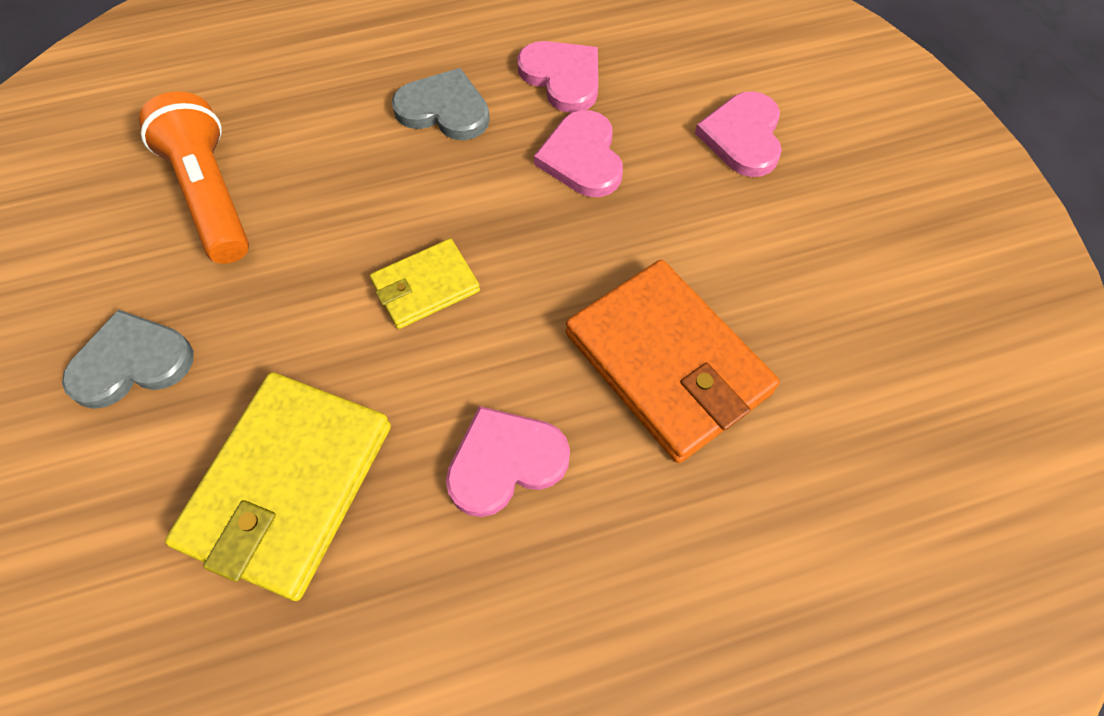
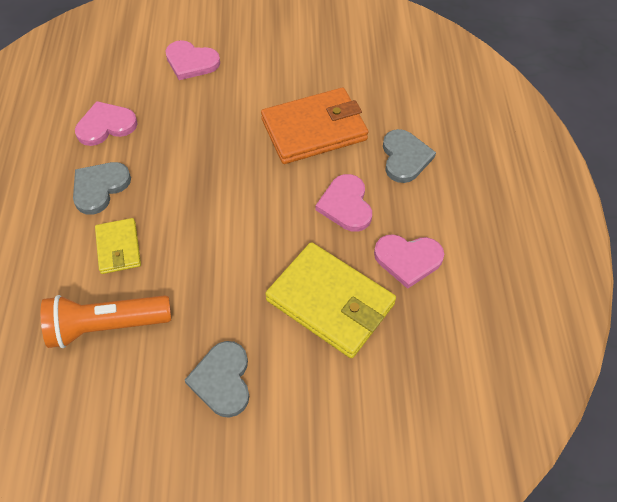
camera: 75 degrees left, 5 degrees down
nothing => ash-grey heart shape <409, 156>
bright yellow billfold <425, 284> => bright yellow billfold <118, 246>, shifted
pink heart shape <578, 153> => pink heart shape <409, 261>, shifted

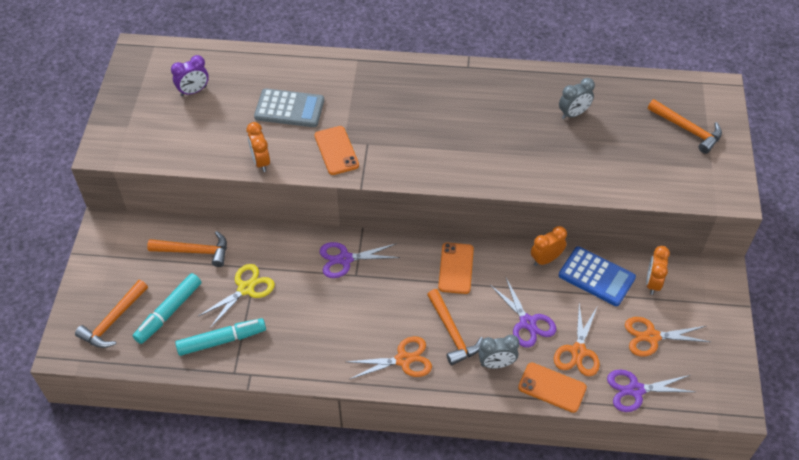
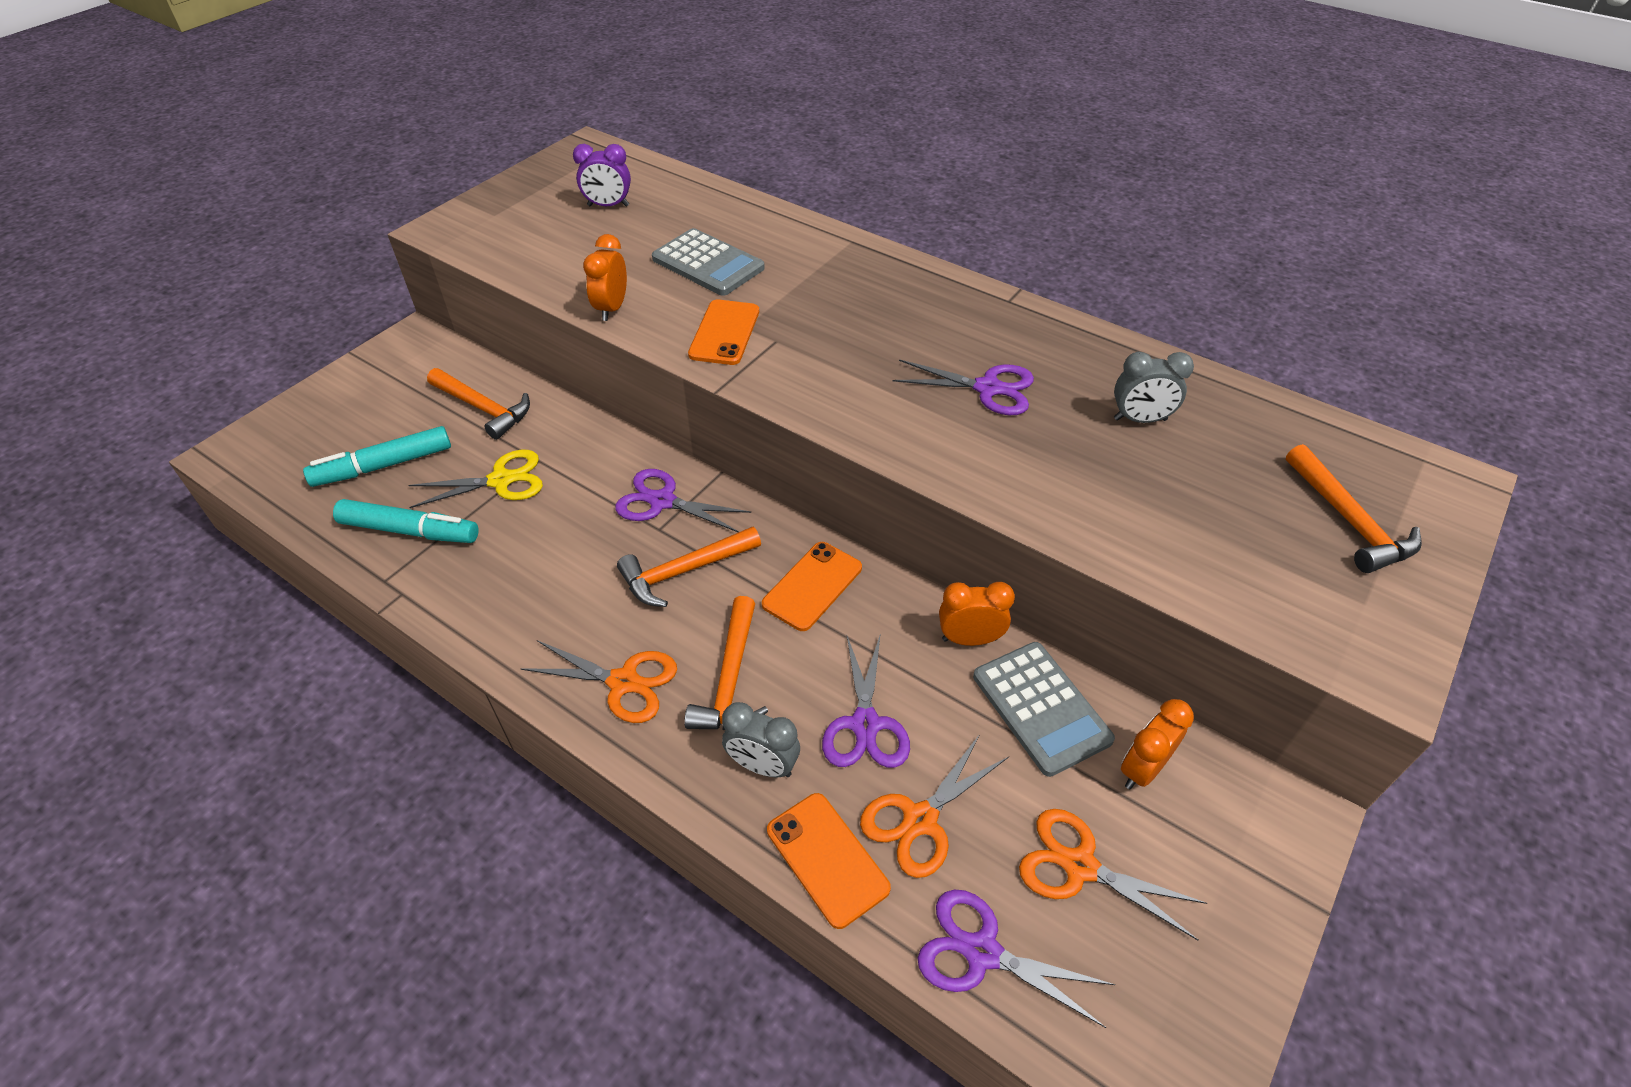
camera: 30 degrees right, 5 degrees down
nothing => violet scissors <963, 387>
orange-coloured hammer <111, 314> => orange-coloured hammer <689, 566>, shifted
royal blue adding machine <597, 276> => ash-grey adding machine <1044, 709>

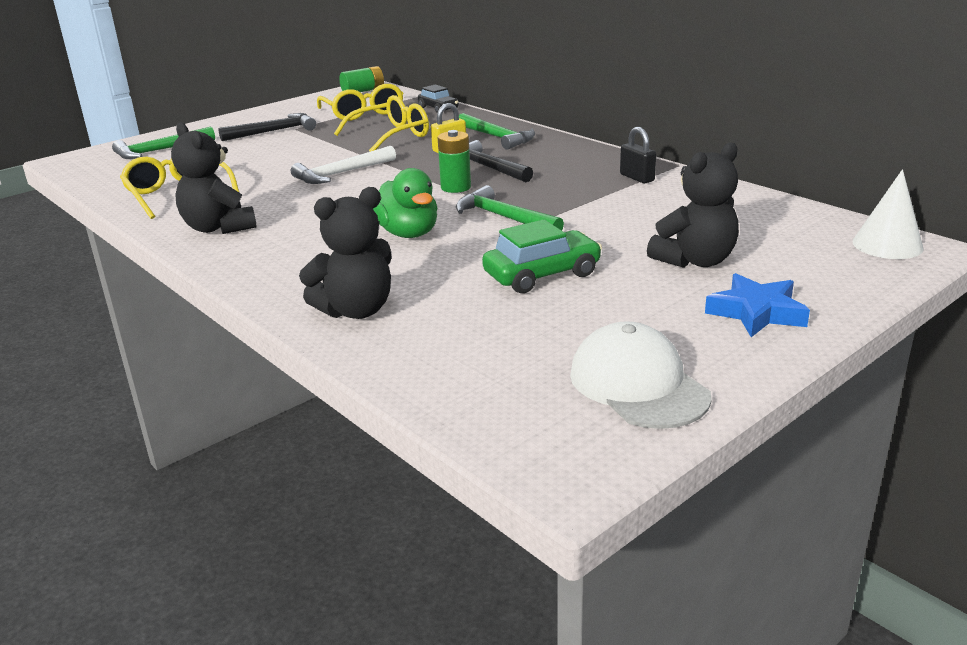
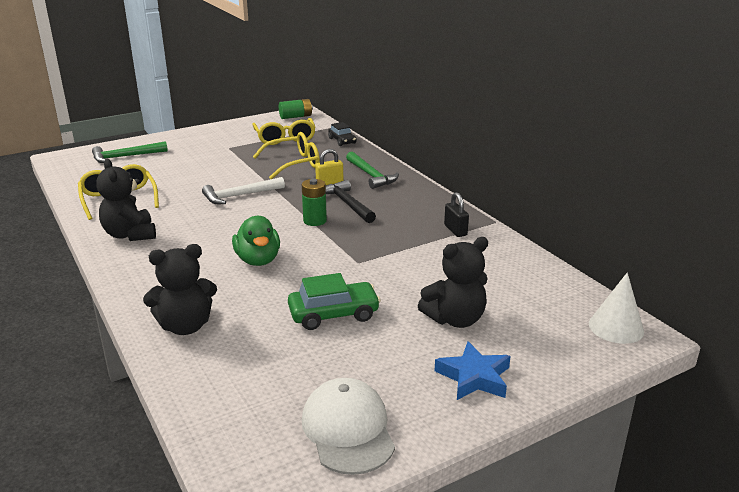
camera: 10 degrees right, 0 degrees up
jet-black hammer <267, 127> => nothing
green hammer <510, 207> => nothing

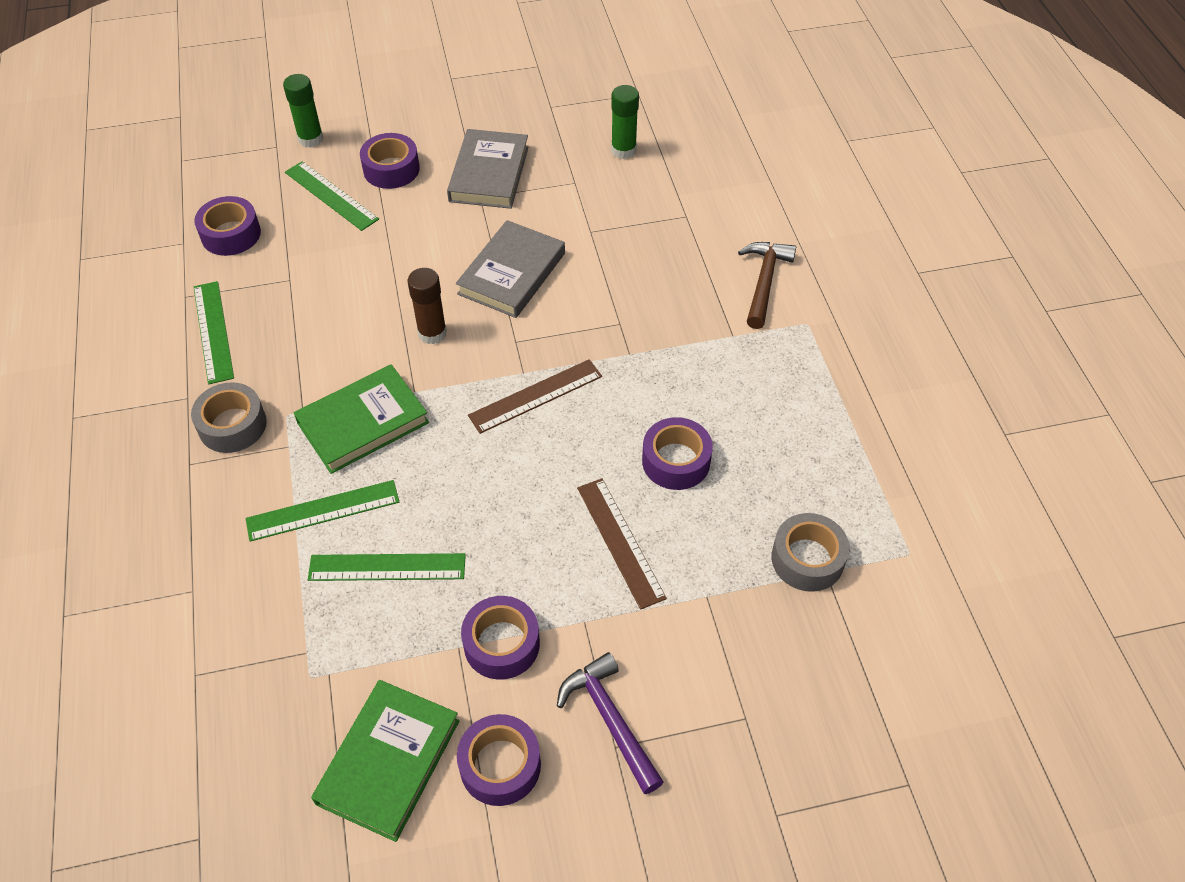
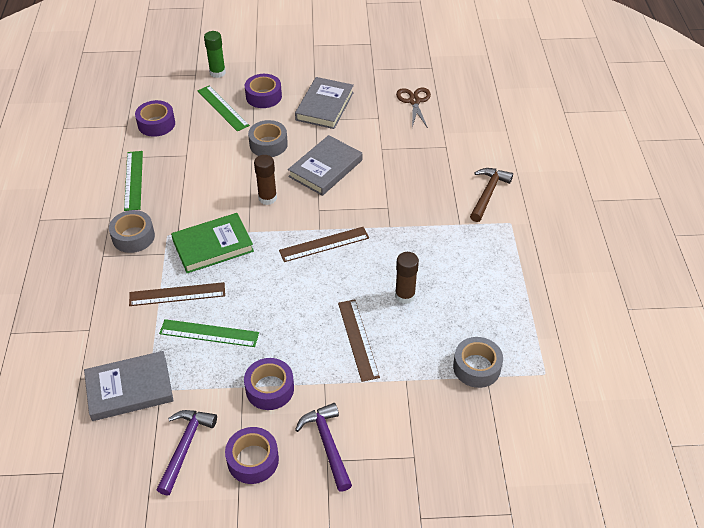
camera: 10 degrees right, 5 degrees down
nothing => ash-grey hardcover <129, 386>
nothing => ash-grey tape <268, 138>
green hardcover <385, 761> => violet hammer <186, 452>
green stick of glue <625, 122> => brown scissors <413, 108>
violet tape <677, 453> => brown stick of glue <407, 278>
green straightedge <322, 511> => brown straightedge <177, 294>

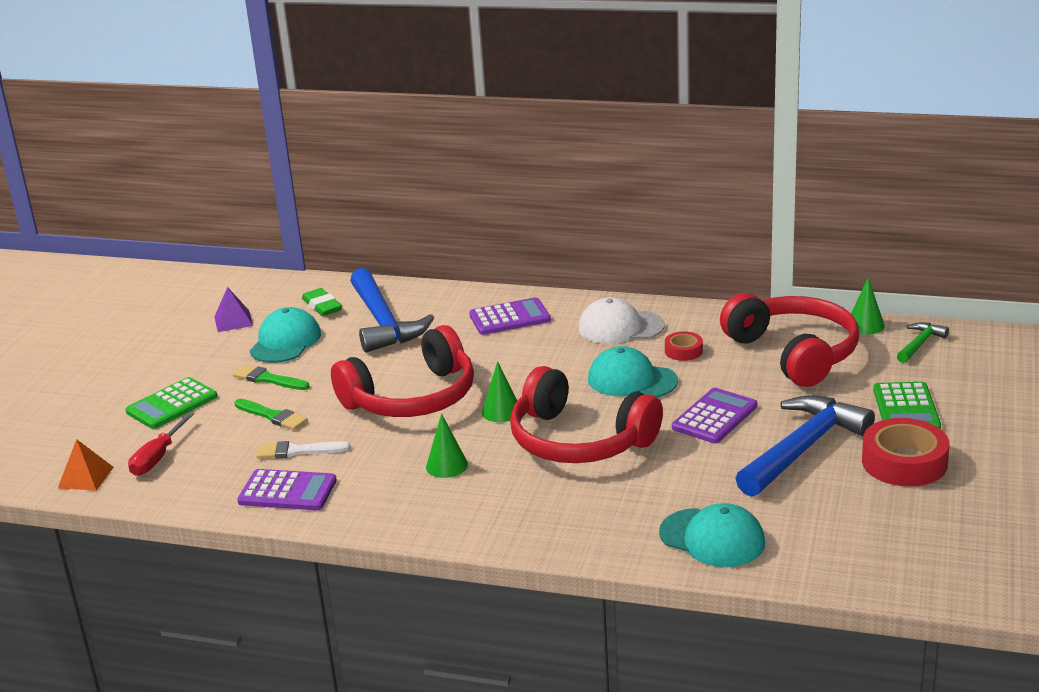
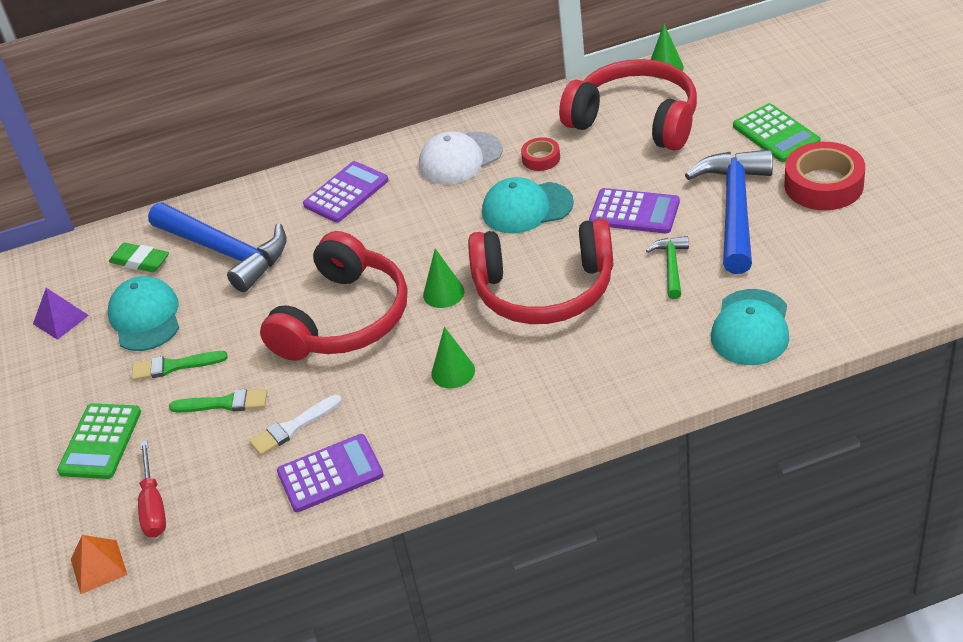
camera: 30 degrees left, 15 degrees up
green hammer <923, 342> => green hammer <667, 267>, shifted
aqua cap <712, 535> => aqua cap <750, 327>, 105 degrees clockwise
violet adding machine <714, 415> => violet adding machine <634, 210>, 105 degrees clockwise

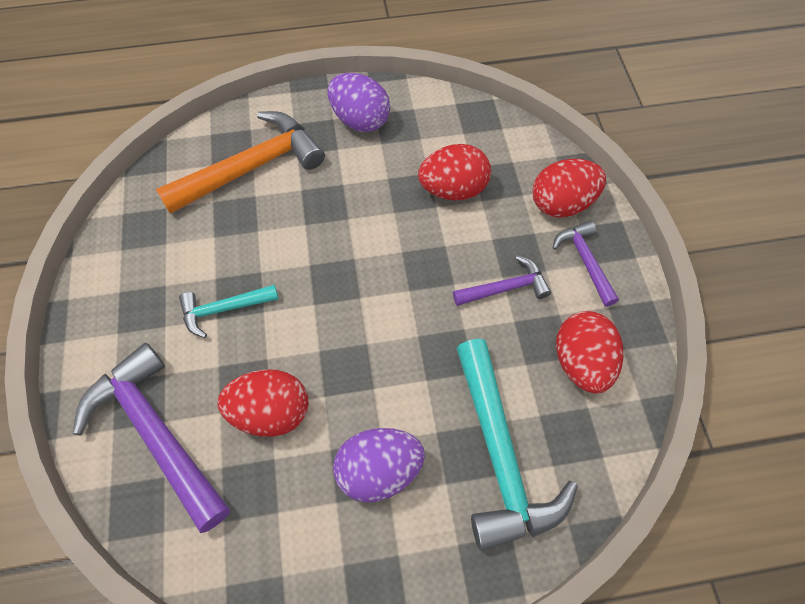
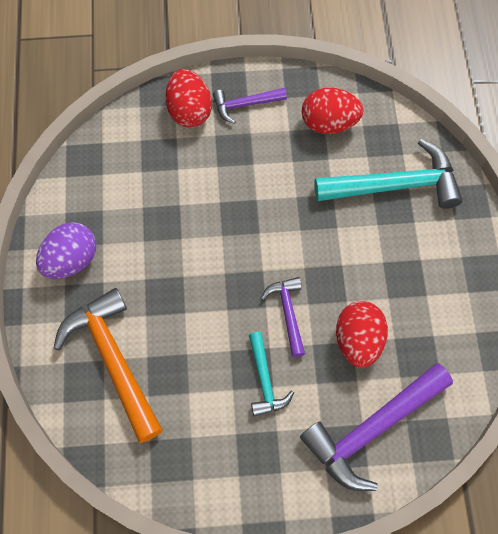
camera: 85 degrees left, 5 degrees up
violet egg <379, 465> => nothing
crimson egg <454, 172> => nothing
violet hammer <502, 281> => violet hammer <283, 317>, shifted

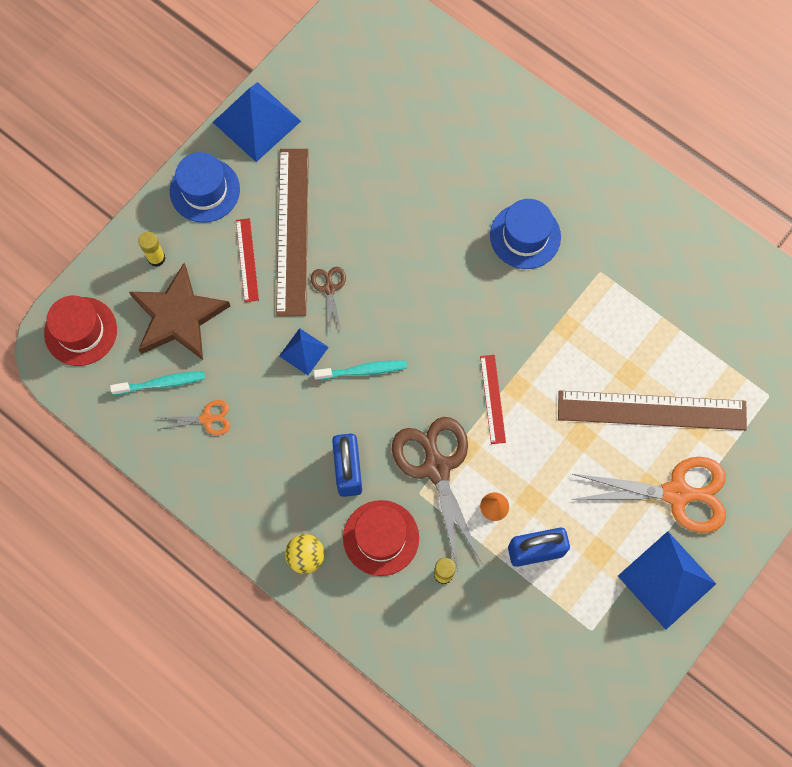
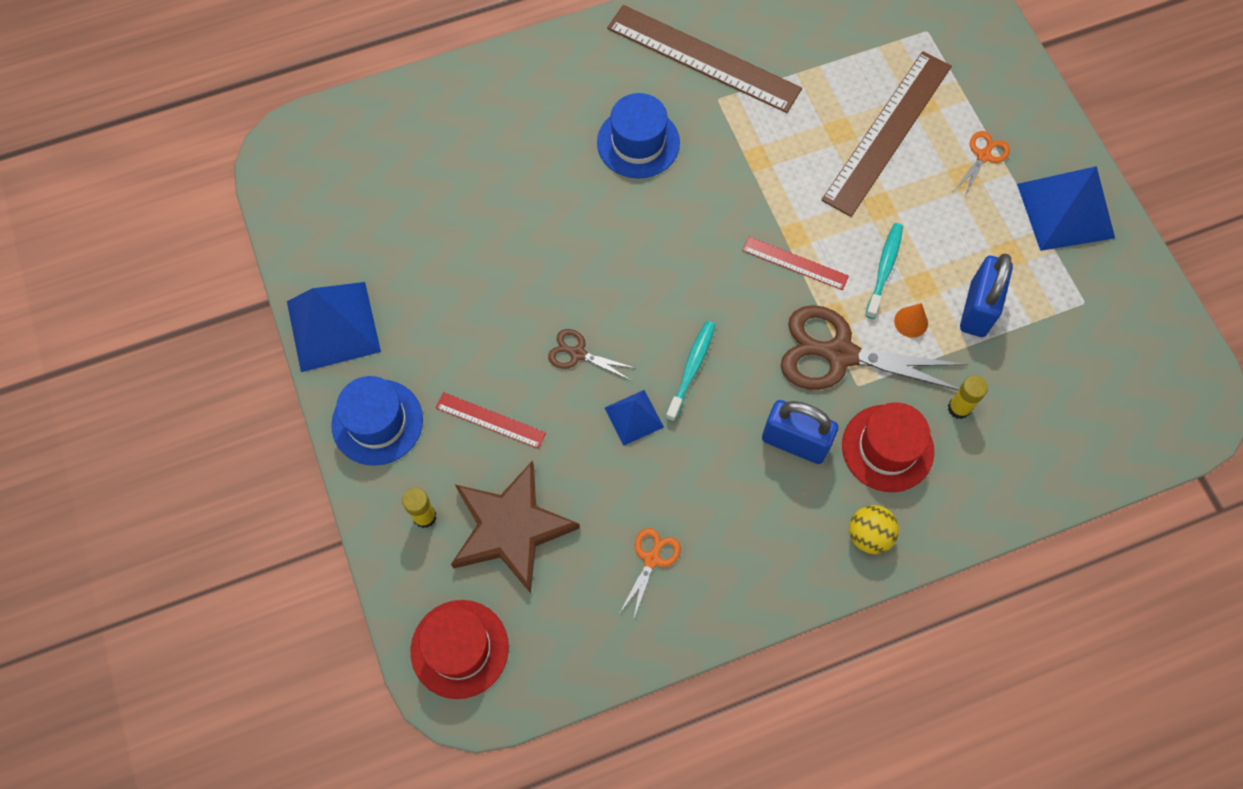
camera: 60 degrees left, 5 degrees down
aqua tooth brush <157, 383> => aqua tooth brush <884, 271>, shifted
brown straightedge <292, 232> => brown straightedge <704, 59>, shifted
orange-coloured scissors <648, 495> => orange-coloured scissors <982, 165>, x0.48

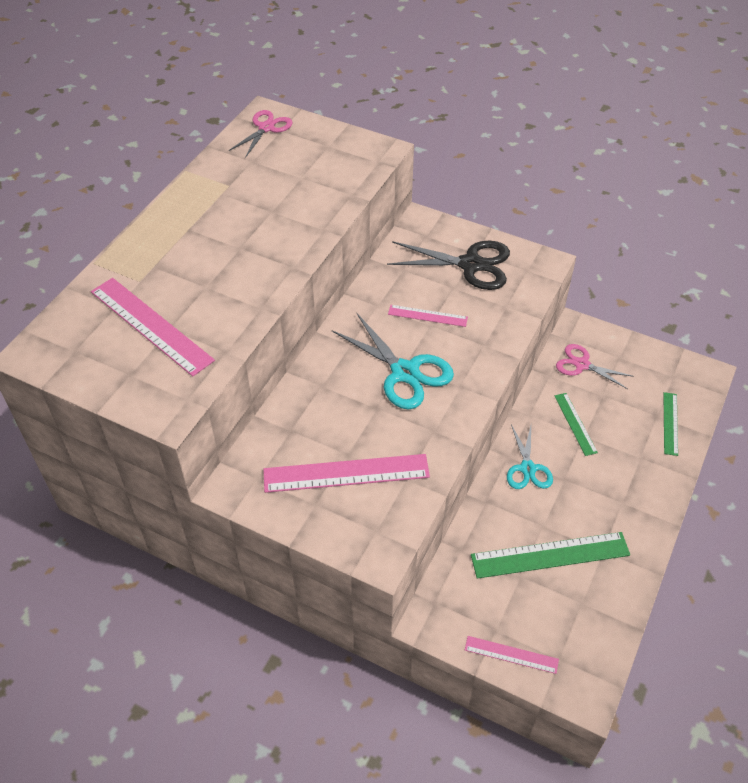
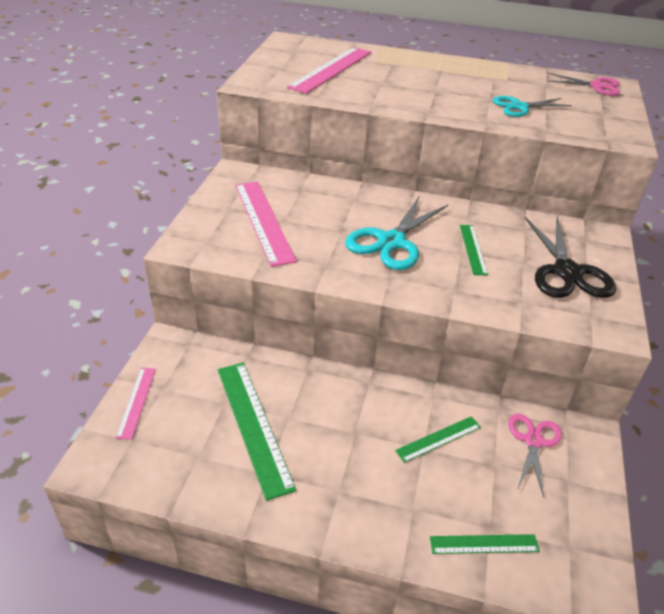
camera: 75 degrees right, 10 degrees down
aqua scissors <530, 457> => aqua scissors <532, 106>, shifted
pink straightedge <428, 316> => green straightedge <474, 250>

